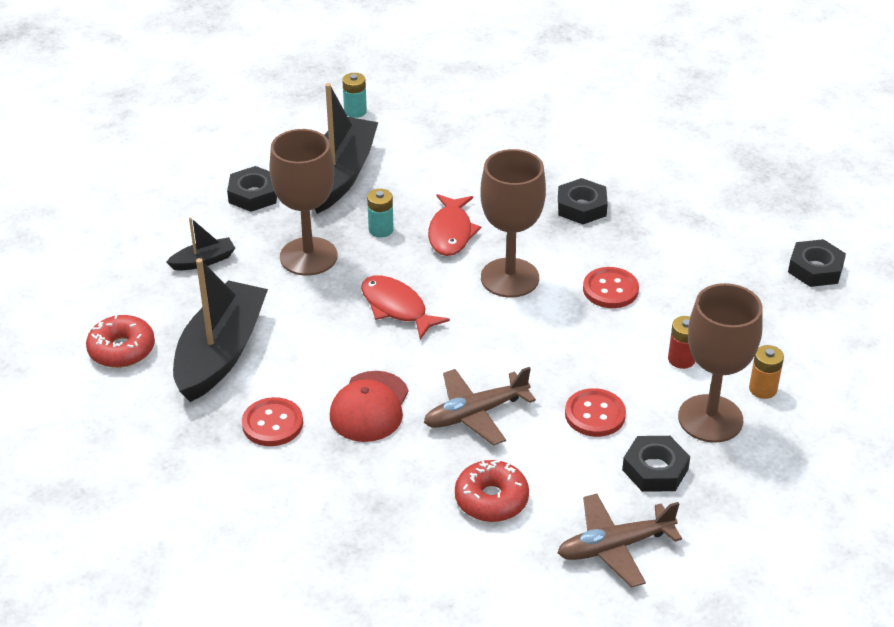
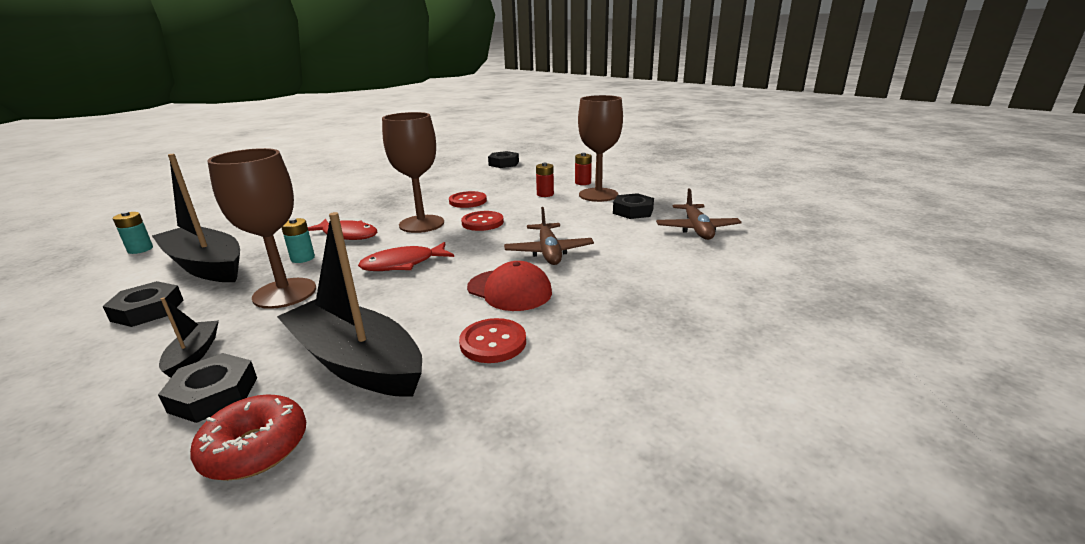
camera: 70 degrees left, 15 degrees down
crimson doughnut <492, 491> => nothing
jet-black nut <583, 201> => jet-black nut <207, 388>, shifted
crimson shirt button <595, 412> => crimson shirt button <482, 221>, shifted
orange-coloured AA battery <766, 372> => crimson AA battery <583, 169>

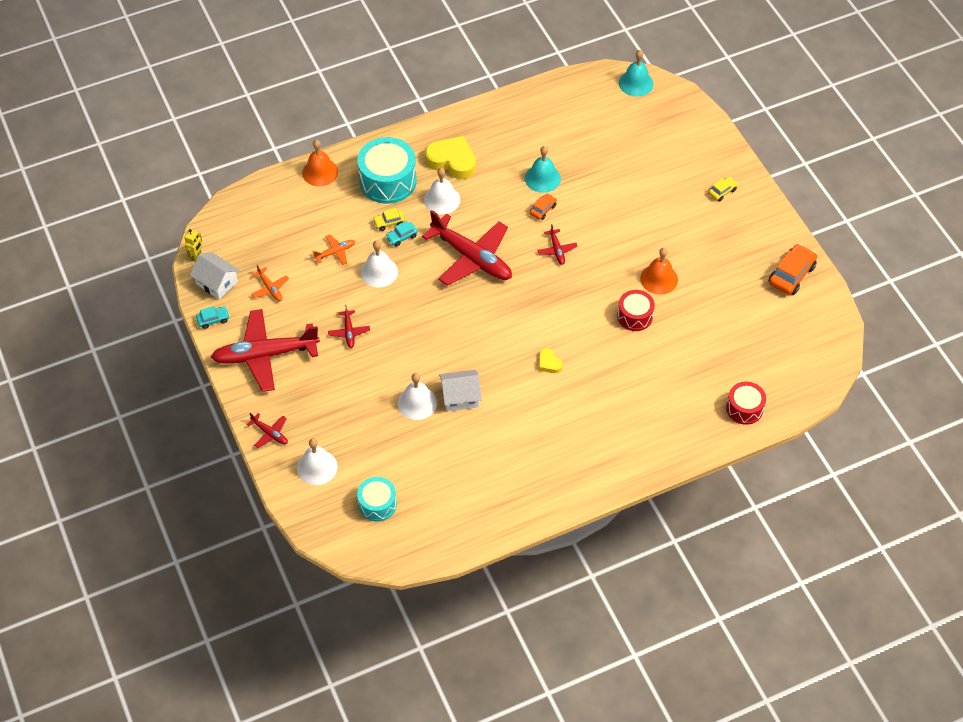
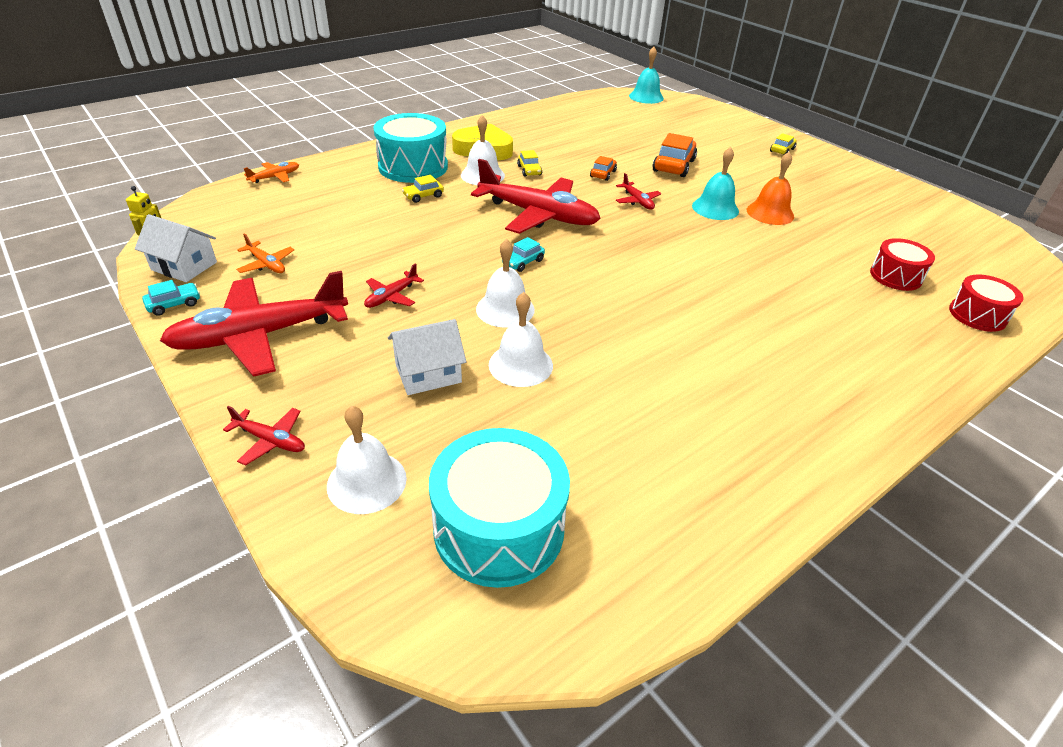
camera: 15 degrees left, 15 degrees down
orange-coloured school bell <320, 163> => nothing
bright yellow heart shape <550, 360> => nothing
nothing => bright yellow toy car <529, 163>
orange-coloured plane <333, 249> => orange-coloured plane <271, 172>, shifted
white school bell <379, 264> => white school bell <505, 283>, shifted
aqua toy car <401, 234> => aqua toy car <523, 254>, shifted
white house <460, 390> => white house <427, 357>, shifted
aqua school bell <543, 169> => aqua school bell <715, 183>, shifted
crimson snare drum <636, 310> => crimson snare drum <902, 264>, shifted
orange-coloured toy car <793, 269> => orange-coloured toy car <675, 155>, shifted
crimson plane <349, 326> => crimson plane <394, 285>, 60 degrees clockwise
aqua snare drum <377, 499> => aqua snare drum <499, 508>, x1.70

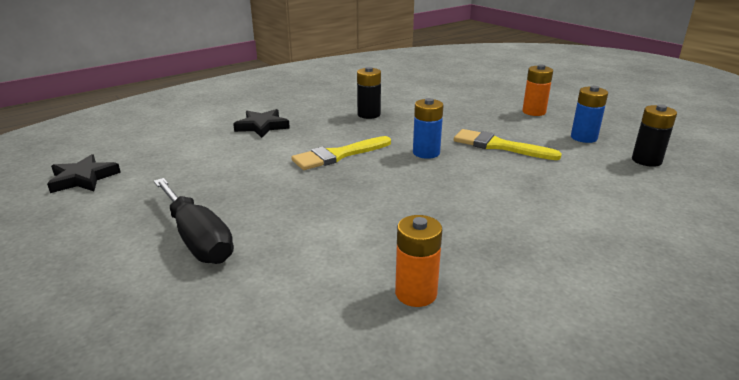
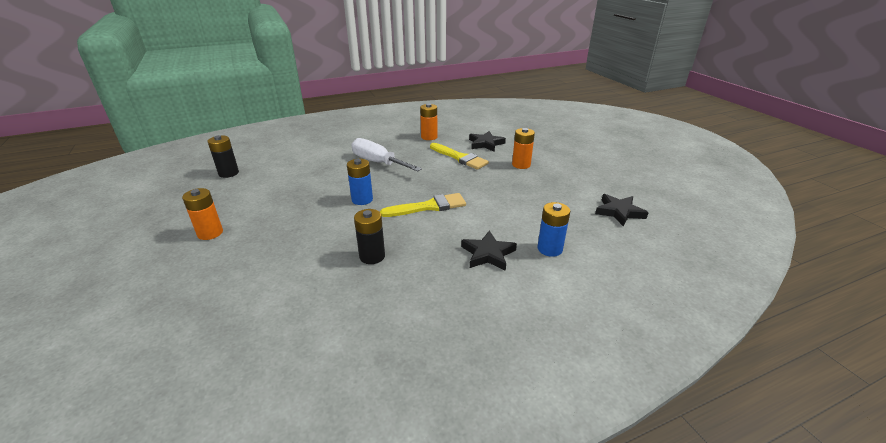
camera: 165 degrees left, 5 degrees up
nothing => white hand screwdriver <386, 154>
nothing => jet-black star shape <487, 141>
bright yellow paint brush <508, 144> => bright yellow paint brush <459, 156>, shifted
royal blue AA battery <589, 114> => royal blue AA battery <553, 229>, shifted
jet-black hand screwdriver <194, 221> => orange-coloured AA battery <523, 148>

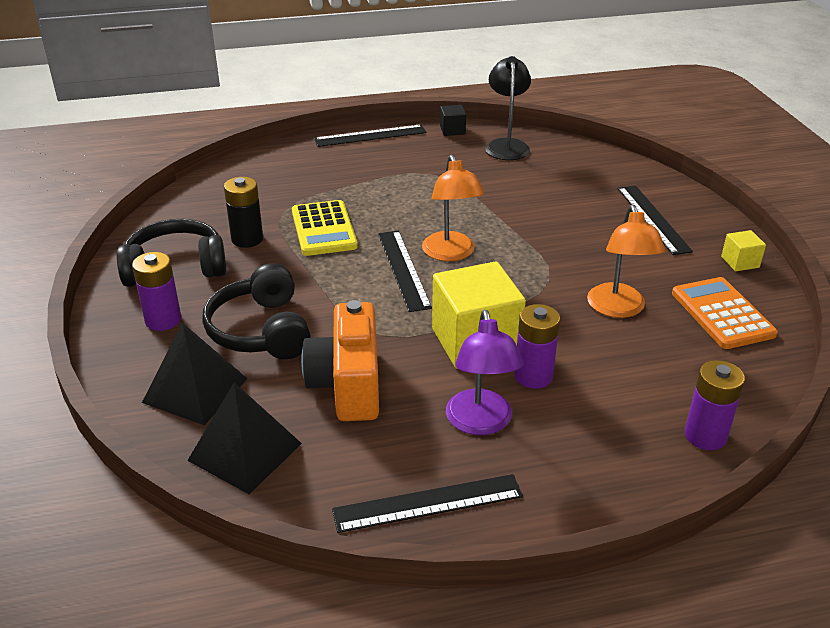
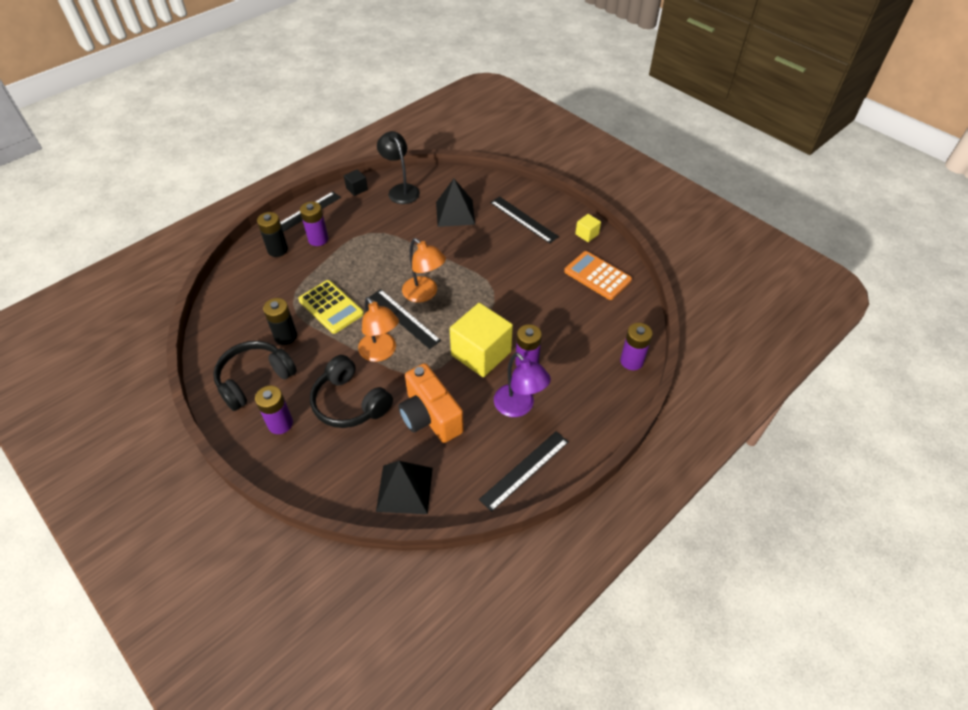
camera: 30 degrees left, 15 degrees up
nothing => jet-black AA battery <272, 234>
nothing => violet AA battery <314, 224>
jet-black pyramid shape <194, 374> => jet-black pyramid shape <455, 203>, shifted
orange-coloured lamp <626, 261> => orange-coloured lamp <378, 329>, shifted

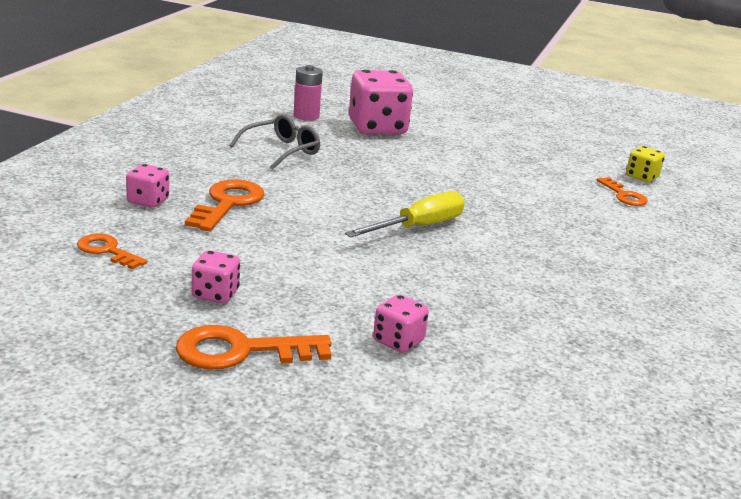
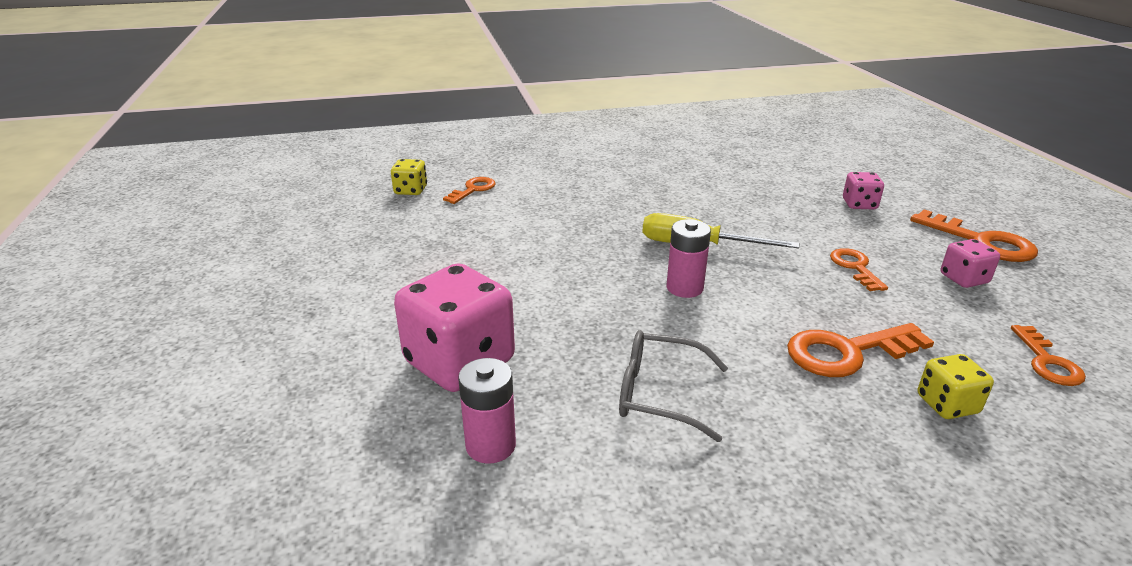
camera: 120 degrees left, 5 degrees up
nothing => pink AA battery <688, 258>
nothing => orange-coloured door key <859, 269>
pink die <147, 186> => bright yellow die <956, 386>

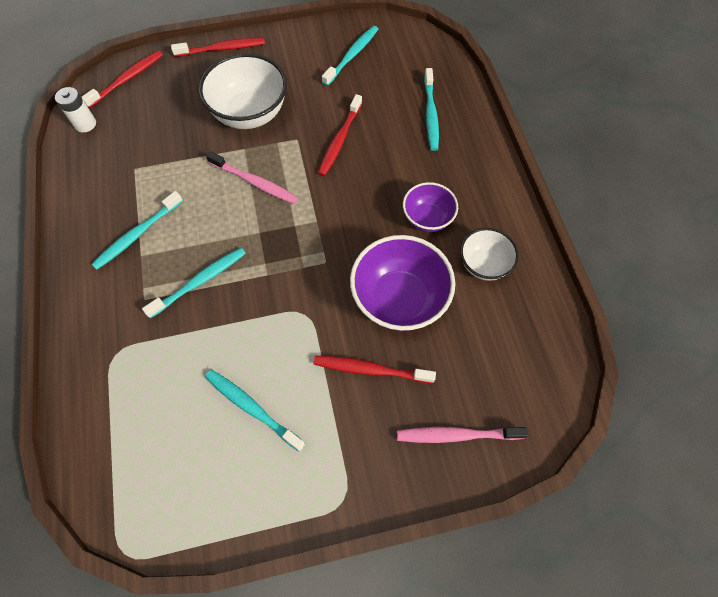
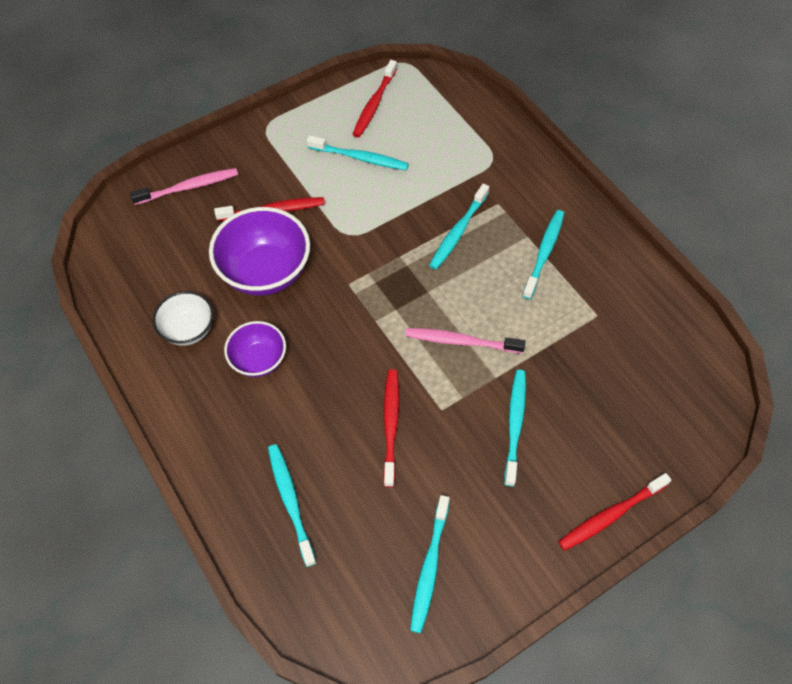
camera: 160 degrees right, 5 degrees down
white AA battery <75, 110> => nothing
crimson tooth brush <122, 79> => crimson tooth brush <374, 99>, shifted
white bowl <243, 91> => aqua tooth brush <515, 428>

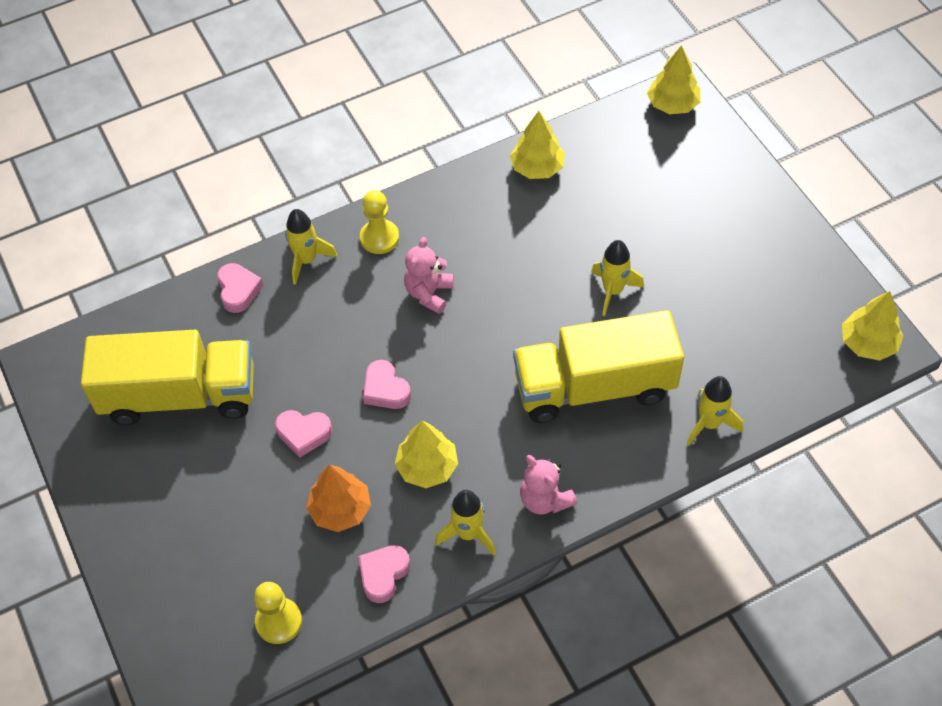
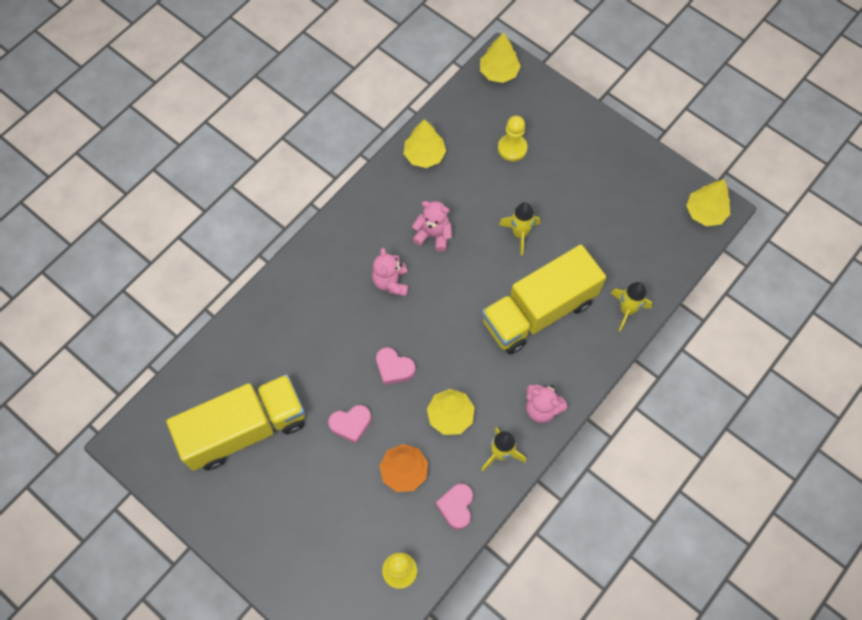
camera: 25 degrees left, 10 degrees up
pink heart shape <240, 288> => nothing
bright yellow spaceship <311, 247> => nothing
nothing => pink teddy <432, 226>
bright yellow game pawn <379, 222> => bright yellow game pawn <512, 138>, shifted

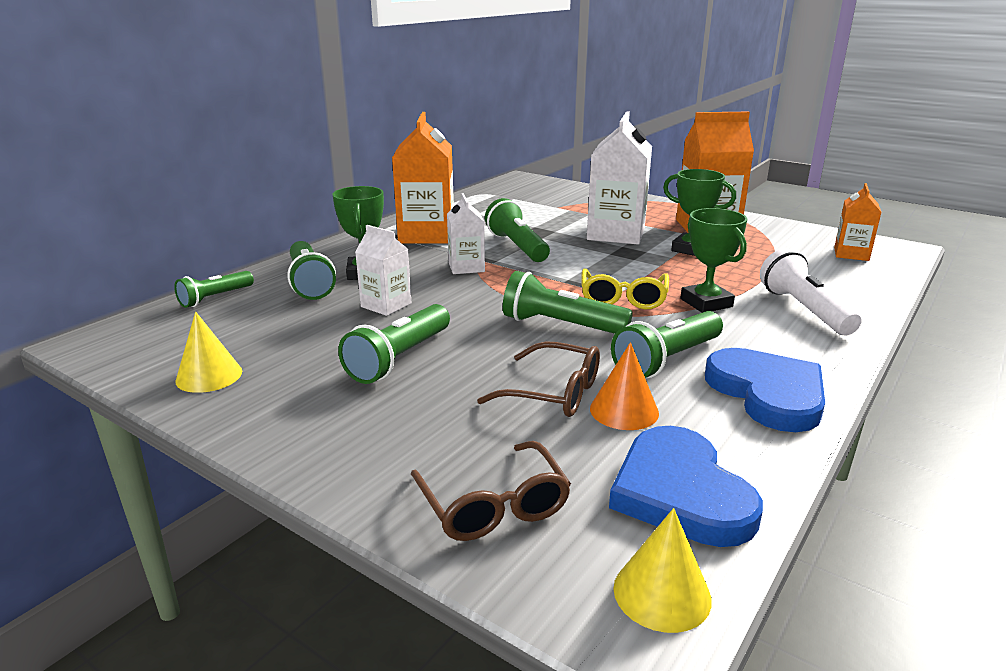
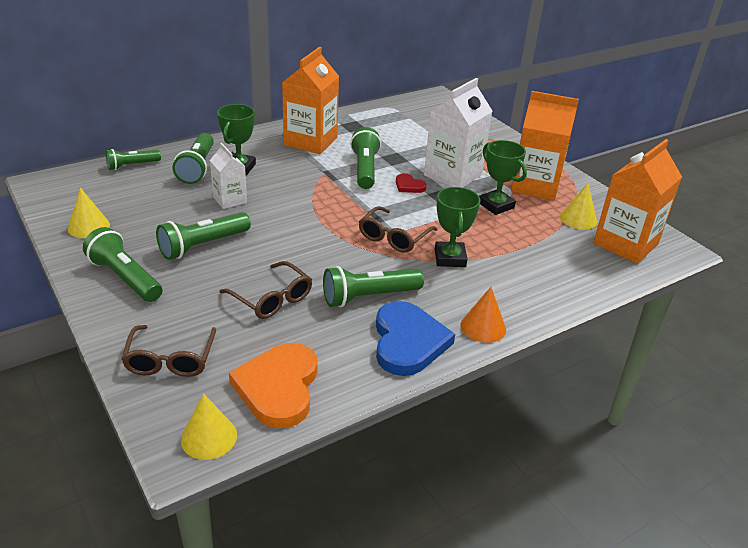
camera: 20 degrees right, 10 degrees up
white milk carton <466, 233> => nothing
white flashlight <811, 292> => nothing
nothing => crimson heart shape <411, 183>
nothing => bright yellow cone <578, 206>
green flashlight <568, 302> => green flashlight <122, 264>, shifted
orange-coloured cone <624, 386> => orange-coloured cone <483, 315>, shifted
bright yellow glasses <625, 289> => brown glasses <398, 229>
royal blue heart shape <686, 486> => orange-coloured heart shape <273, 385>
orange-coloured milk carton <857, 222> => orange-coloured milk carton <637, 201>, x1.80

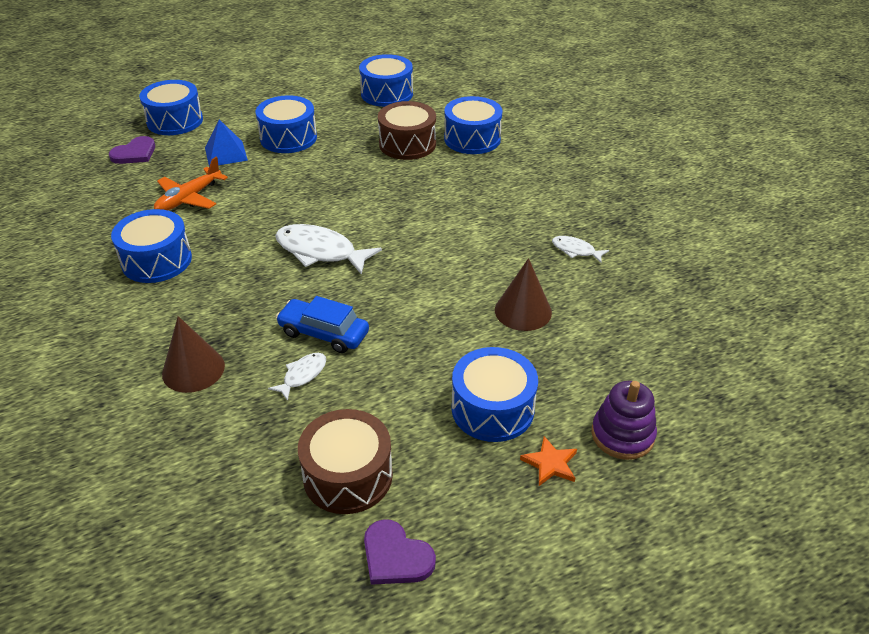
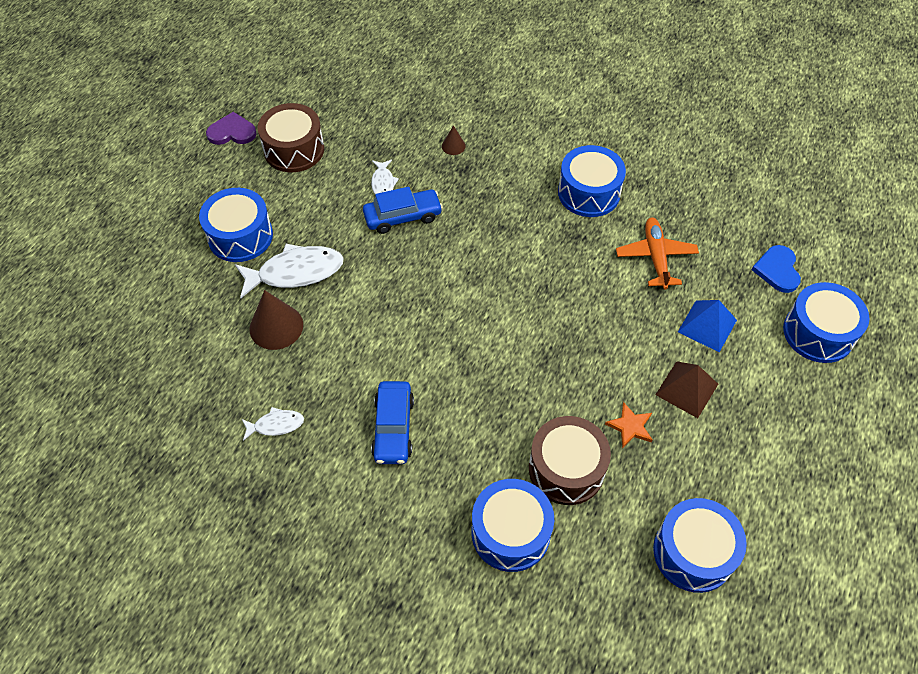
camera: 140 degrees right, 15 degrees up
violet stacking rings <624, 420> => nothing
nothing => royal blue toy car <392, 422>
white toy fish <328, 249> => white toy fish <289, 271>, shifted
orange-coloured star shape <548, 461> => orange-coloured star shape <629, 425>, shifted
royal blue snare drum <286, 124> => brown pyramid shape <686, 389>
violet heart shape <132, 150> => royal blue heart shape <776, 269>
brown cone <193, 354> => brown cone <454, 140>, x0.51

